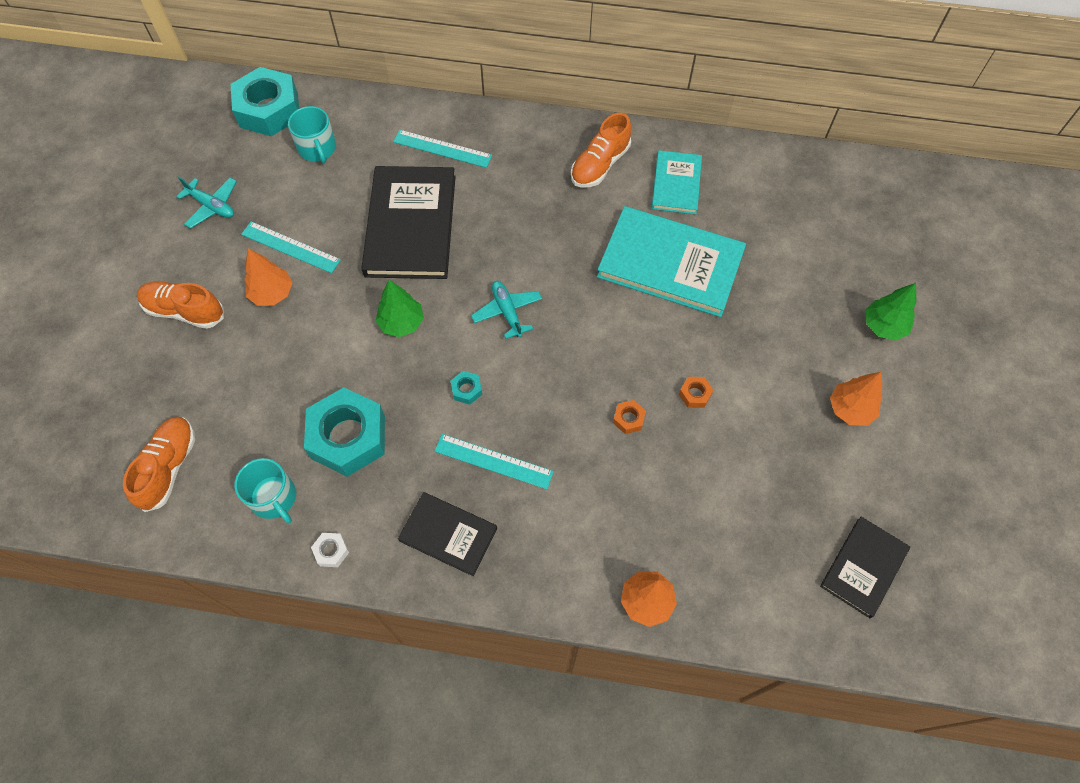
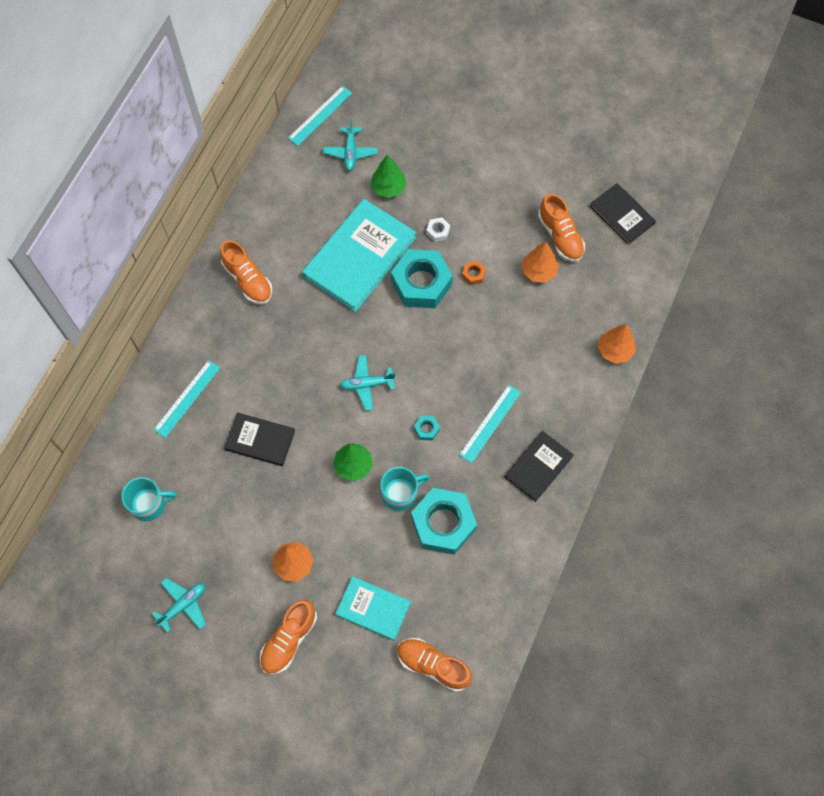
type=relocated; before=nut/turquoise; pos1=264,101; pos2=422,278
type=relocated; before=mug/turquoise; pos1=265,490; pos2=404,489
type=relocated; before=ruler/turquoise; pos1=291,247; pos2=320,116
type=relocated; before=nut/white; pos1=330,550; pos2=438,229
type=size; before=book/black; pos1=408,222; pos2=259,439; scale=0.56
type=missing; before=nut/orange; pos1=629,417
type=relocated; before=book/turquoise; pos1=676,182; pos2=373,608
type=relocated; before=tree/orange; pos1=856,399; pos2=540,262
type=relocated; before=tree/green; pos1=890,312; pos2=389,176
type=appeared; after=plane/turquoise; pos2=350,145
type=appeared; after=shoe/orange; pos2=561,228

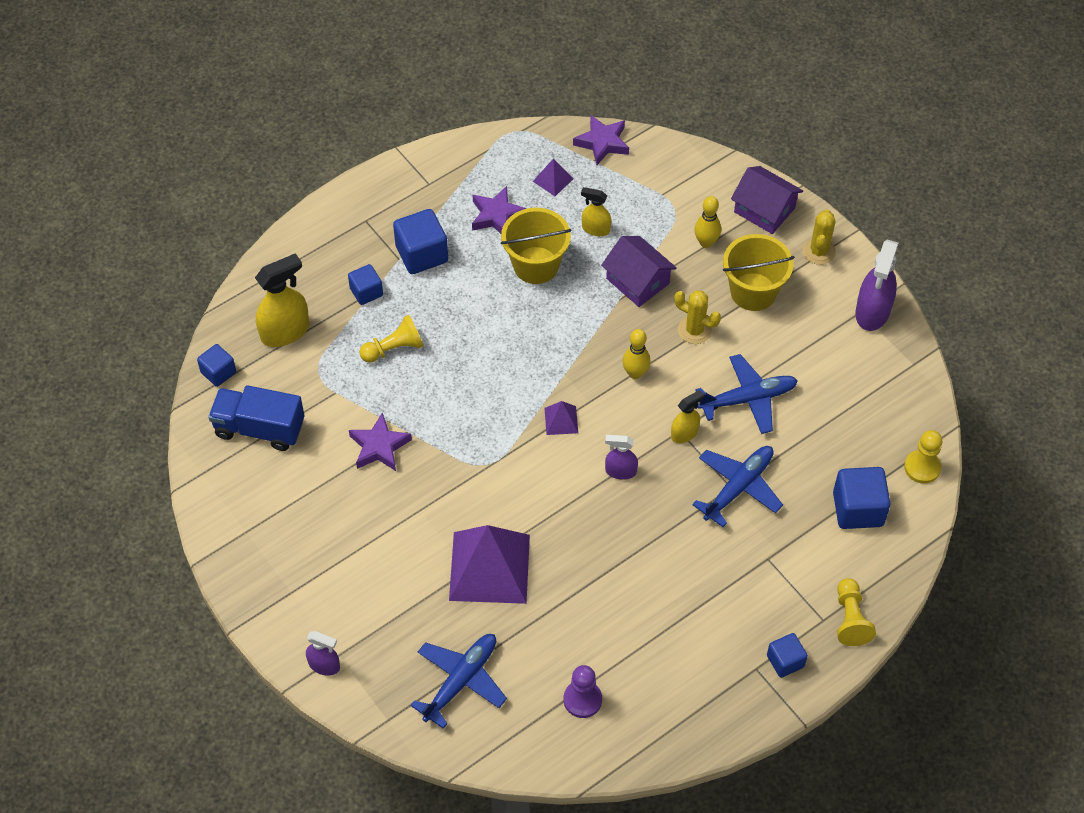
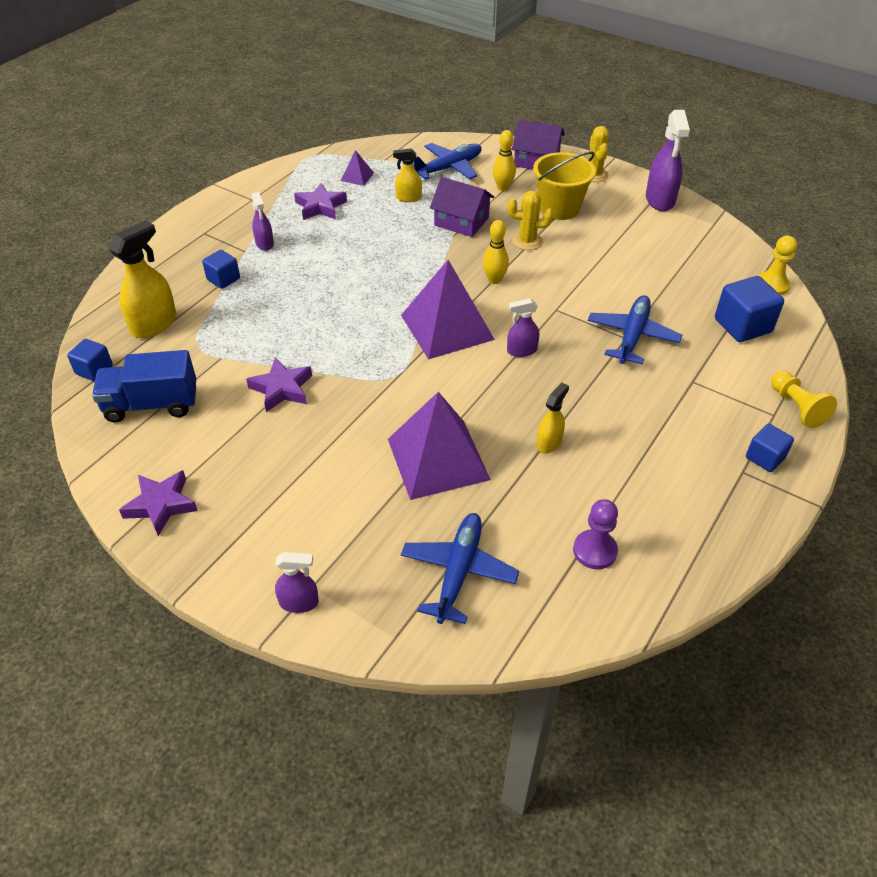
type=missing; before=pawn/yellow; pos1=392,339
type=exchanged; before=cube/blue; after=spray bottle/purple; pos1=420,241; pos2=263,221
type=missing; before=bucket/yellow; pos1=536,246
type=size; before=pyramid/purple; pos1=561,418; pos2=448,310; scale=2.31
type=relocated; before=star/purple; pos1=601,140; pos2=158,503
type=relocated; before=spray bottle/yellow; pos1=687,416; pos2=552,418
type=relocated; before=plane/blue; pos1=746,394; pos2=447,161

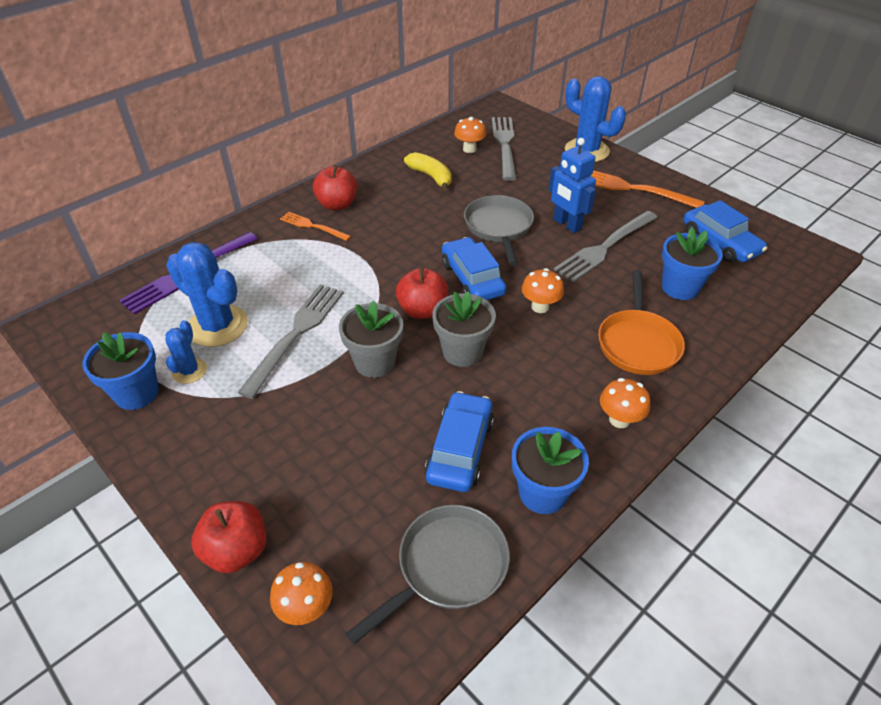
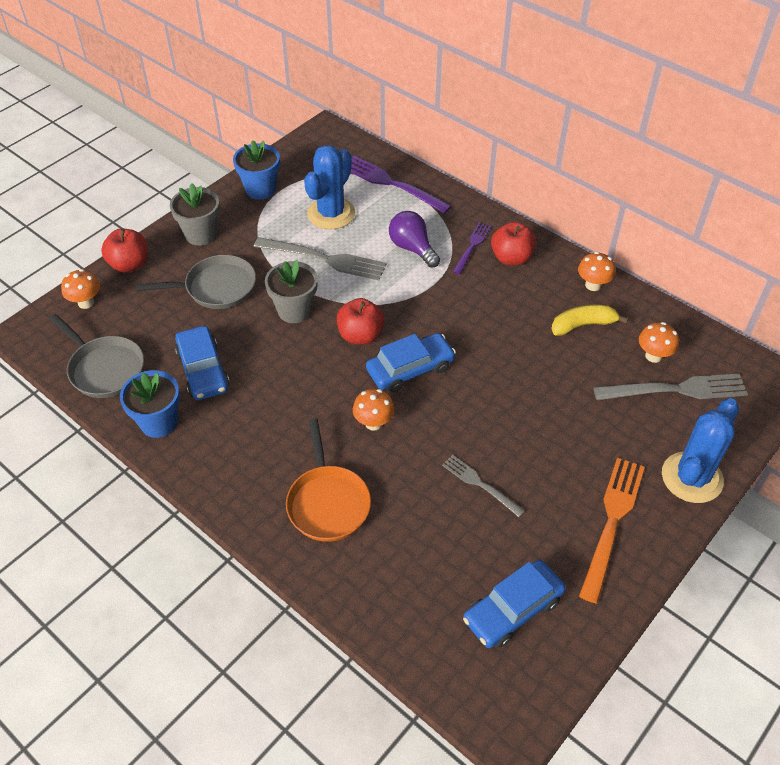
type=missing; before=cactus/blue; pos1=186,352
type=colour; before=fork/orange; after=fork/purple; pos1=315,226; pos2=472,248
type=spun; before=banana/yellow; pos1=428,171; pos2=589,320; turn=-150
type=spun; before=car/blue; pos1=459,441; pos2=202,363; turn=60
type=relocated; before=flower pot/grey; pos1=464,329; pos2=195,214
type=relocated; before=pan/grey; pos1=499,230; pos2=196,282
type=missing; before=robot/blue; pos1=572,185
type=size; before=fork/grey; pos1=606,246; pos2=483,486; scale=0.58
type=spun; before=pan/orange; pos1=641,322; pos2=328,480; turn=-105
type=relocated; before=mushroom/orange; pos1=625,403; pos2=596,271
type=missing; before=flower pot/blue; pos1=692,263
type=appeared; after=light bulb/purple; pos2=414,239

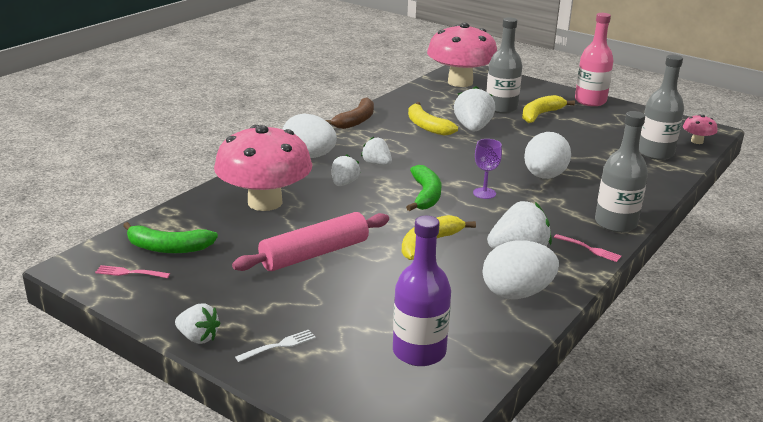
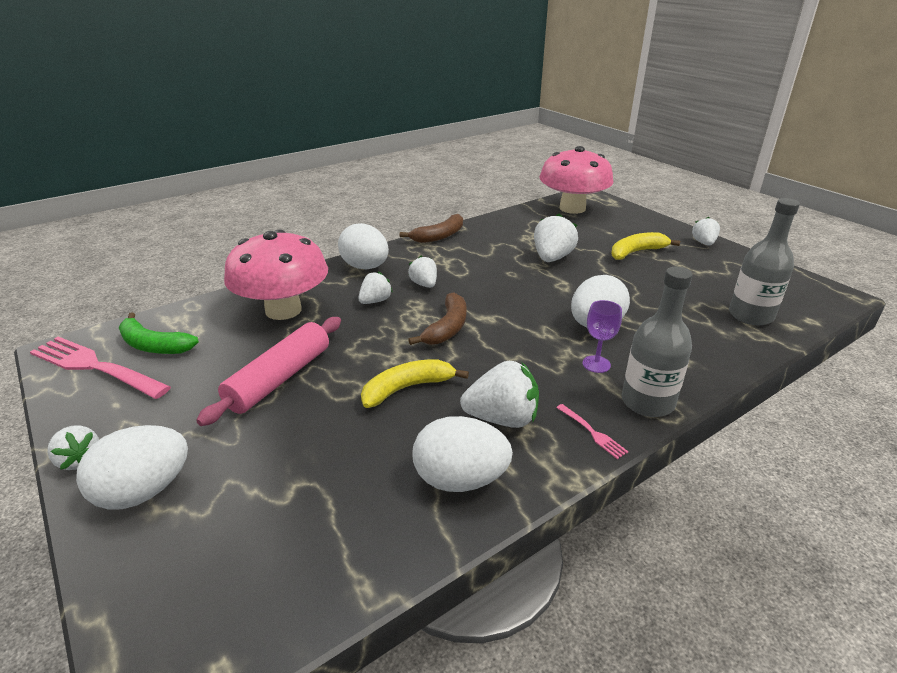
type=size; before=fork/pink; pos1=132,271; pos2=100,368; scale=2.35
type=spun; before=rolling pin/pink; pos1=310,241; pos2=268,371; turn=-45
type=exchanged; before=fork/white; after=egg/white; pos1=275,346; pos2=132,467
type=missing; before=bottle/purple; pos1=422,291
type=colour; before=banana/green; after=banana/brown; pos1=423,188; pos2=437,318
type=missing; before=banana/yellow; pos1=433,119
type=relocated; before=goblet/purple; pos1=487,169; pos2=602,336
type=missing; before=bottle/grey; pos1=504,65
type=exchanged; before=bottle/pink; after=strawberry/white; pos1=594,59; pos2=706,231
type=missing; before=mushroom/pink; pos1=700,129

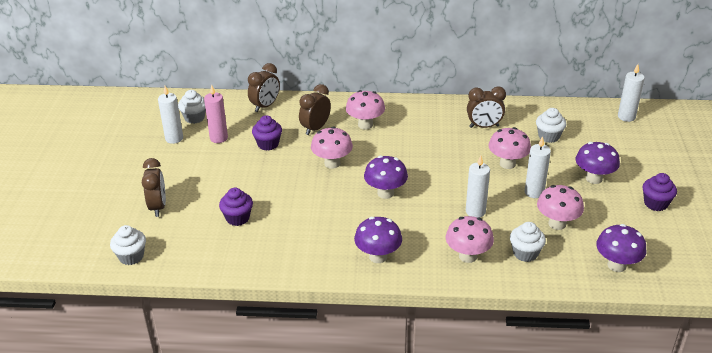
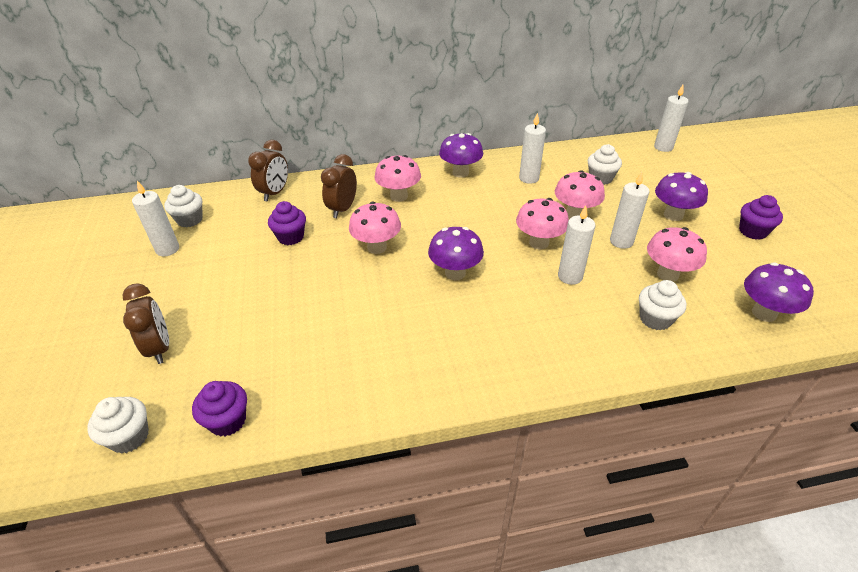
type=missing; before=candle/pink; pos1=216,114
type=relocated; before=cupcake/purple; pos1=236,207; pos2=219,409
type=relocated; before=mushroom/purple; pos1=378,240; pos2=461,155
type=relocated; before=mushroom/pink; pos1=470,239; pos2=542,224
type=exchanged; before=clock/brown; after=candle/white; pos1=486,107; pos2=532,148

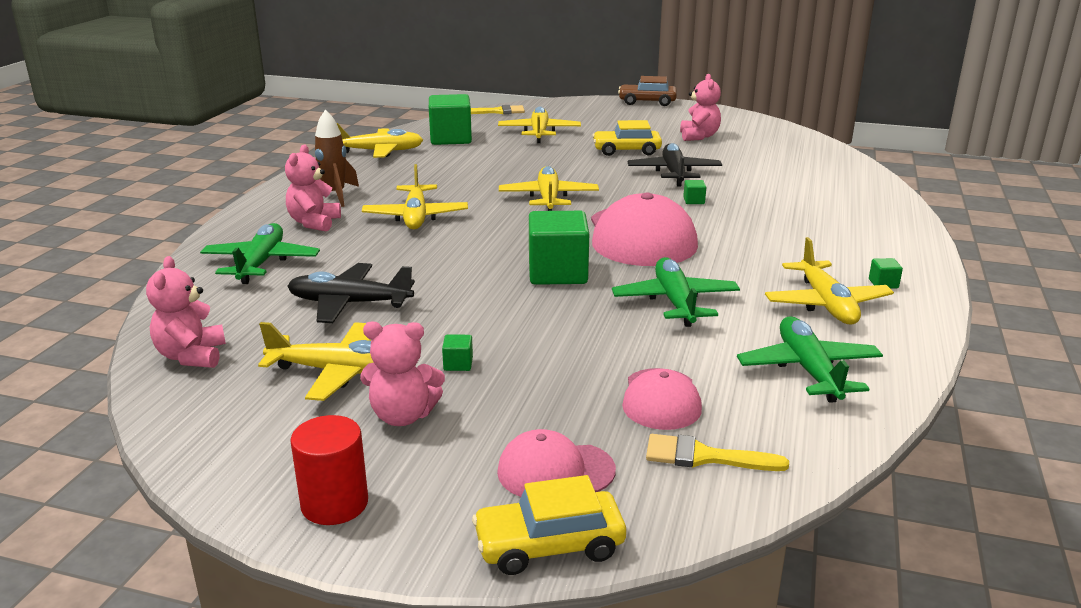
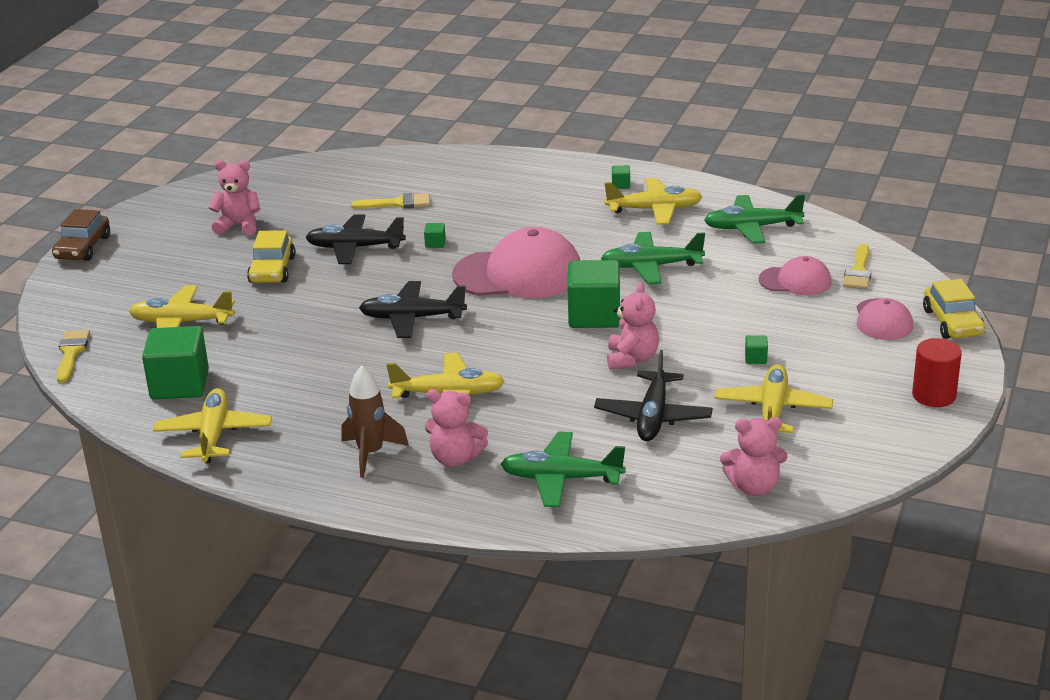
type=relocated; before=teddy bear/pink; pos1=402,373; pos2=633,326
type=colour; before=plane/yellow; after=plane/black; pos1=549,188; pos2=413,309
type=appeared; after=brush/yellow; pos2=390,201

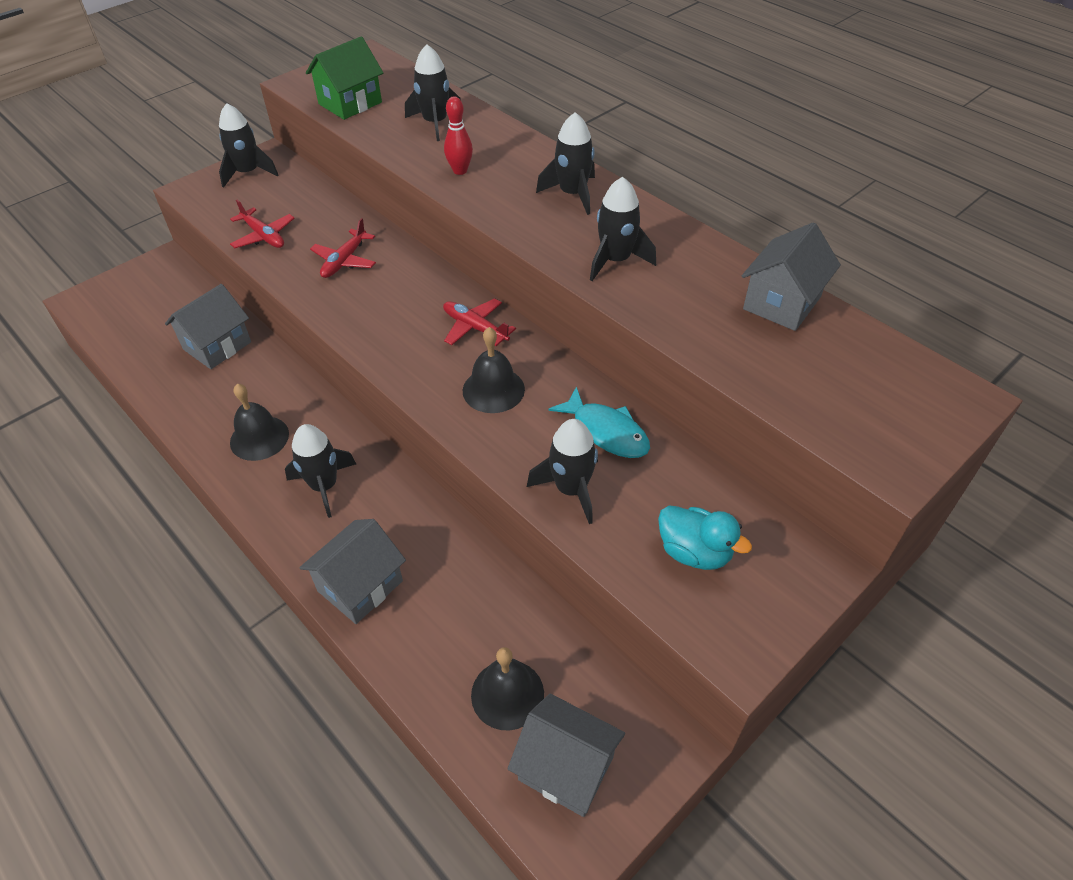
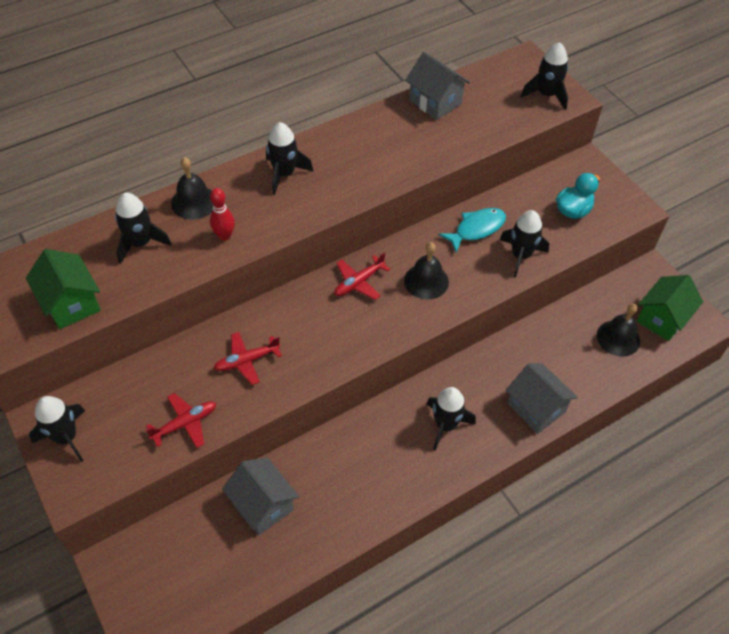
type=relocated; before=bell/black; pos1=259,422; pos2=192,188
type=spun; before=plane/red; pos1=343,248; pos2=248,358; turn=120
type=colour; before=house/grey; after=house/green; pos1=566,755; pos2=669,308
type=relocated; before=rocket/black; pos1=623,229; pos2=544,76

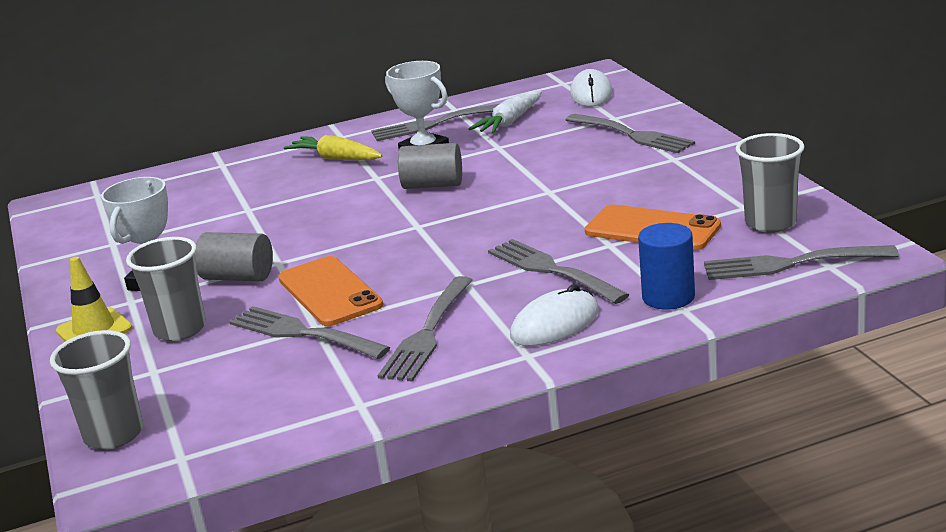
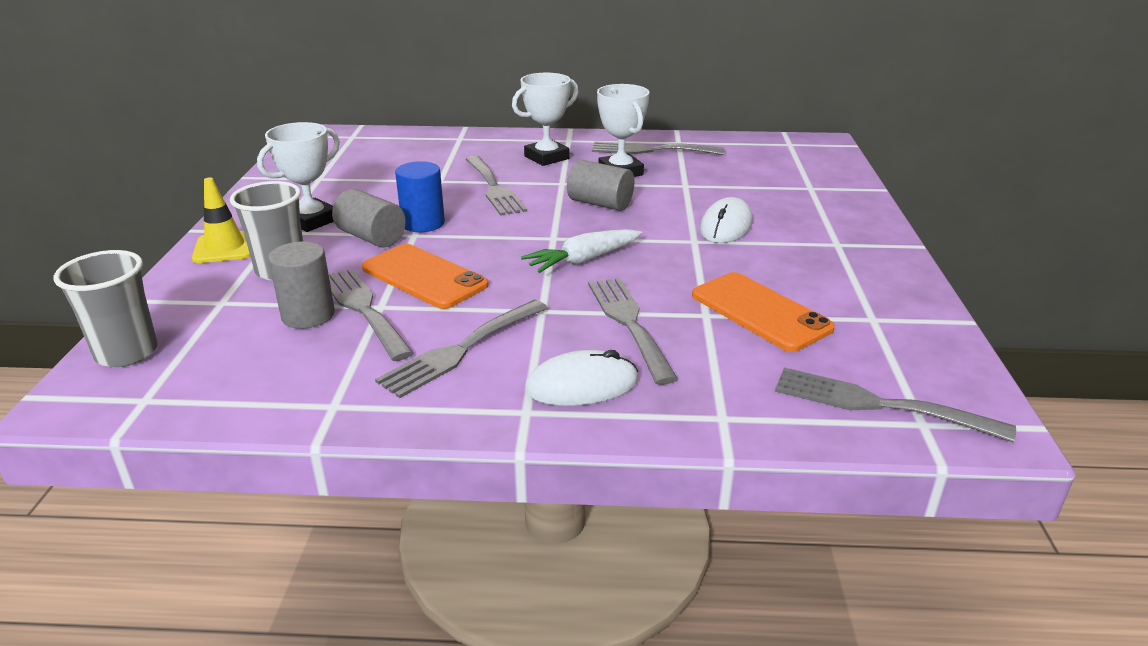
type=spun; before=phone/orange; pos1=330,291; pos2=425,276; turn=-45
type=exchanged; before=carrot/yellow; after=trophy/white; pos1=333,147; pos2=545,119
type=relocated; before=carrot/white; pos1=505,112; pos2=581,251
type=relocated; before=fork/grey; pos1=630,133; pos2=496,186
type=relocated; before=mouse/white; pos1=591,88; pos2=726,220
type=relocated; before=cylinder/blue; pos1=666,266; pos2=420,196
type=missing; before=cup/grey; pos1=769,183
type=appeared; after=cylinder/grey; pos2=301,285

